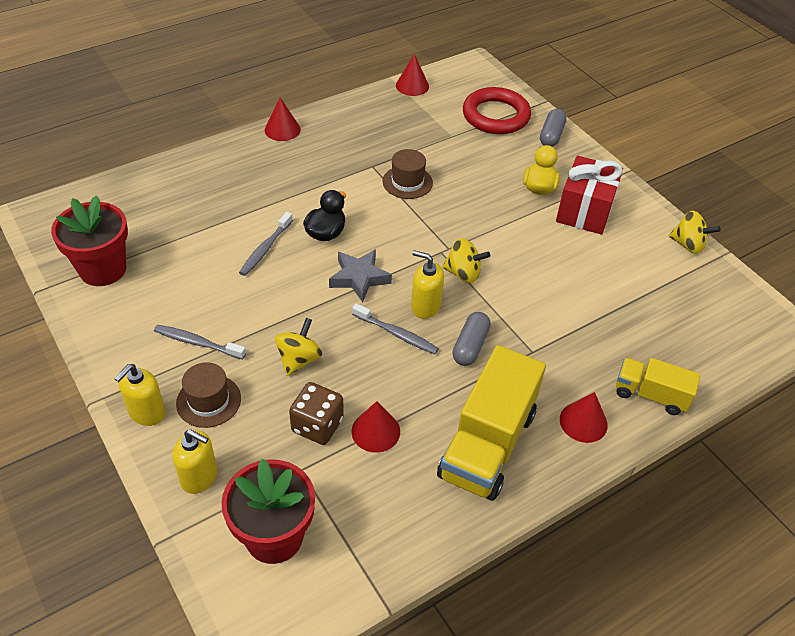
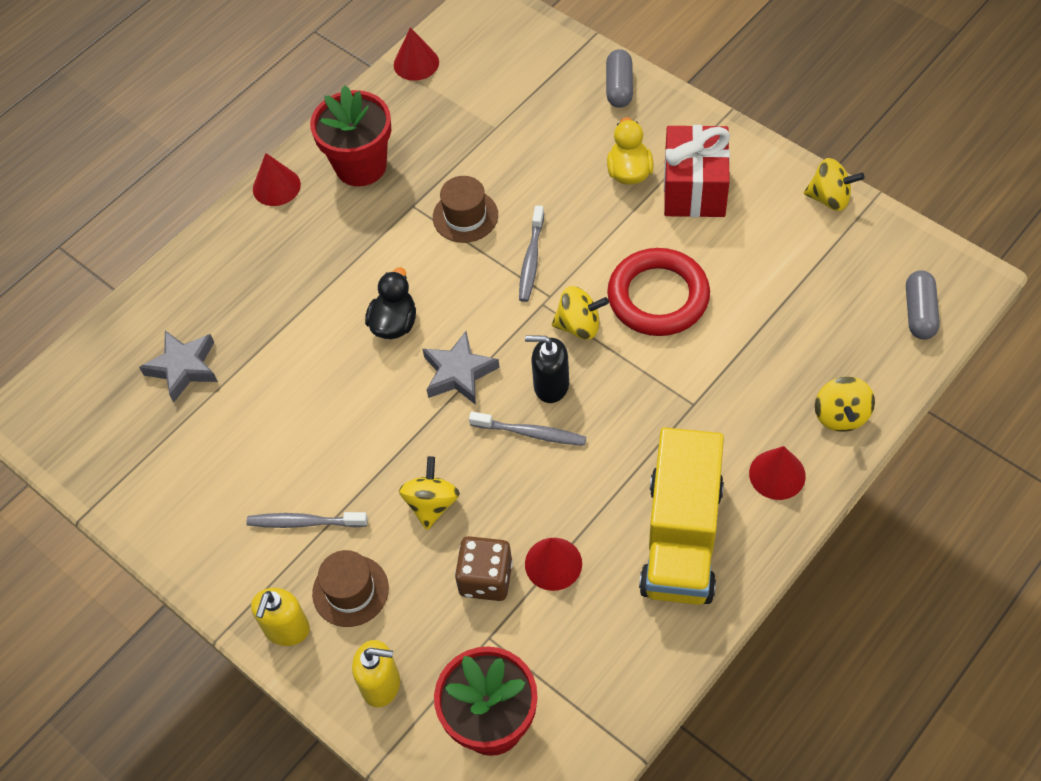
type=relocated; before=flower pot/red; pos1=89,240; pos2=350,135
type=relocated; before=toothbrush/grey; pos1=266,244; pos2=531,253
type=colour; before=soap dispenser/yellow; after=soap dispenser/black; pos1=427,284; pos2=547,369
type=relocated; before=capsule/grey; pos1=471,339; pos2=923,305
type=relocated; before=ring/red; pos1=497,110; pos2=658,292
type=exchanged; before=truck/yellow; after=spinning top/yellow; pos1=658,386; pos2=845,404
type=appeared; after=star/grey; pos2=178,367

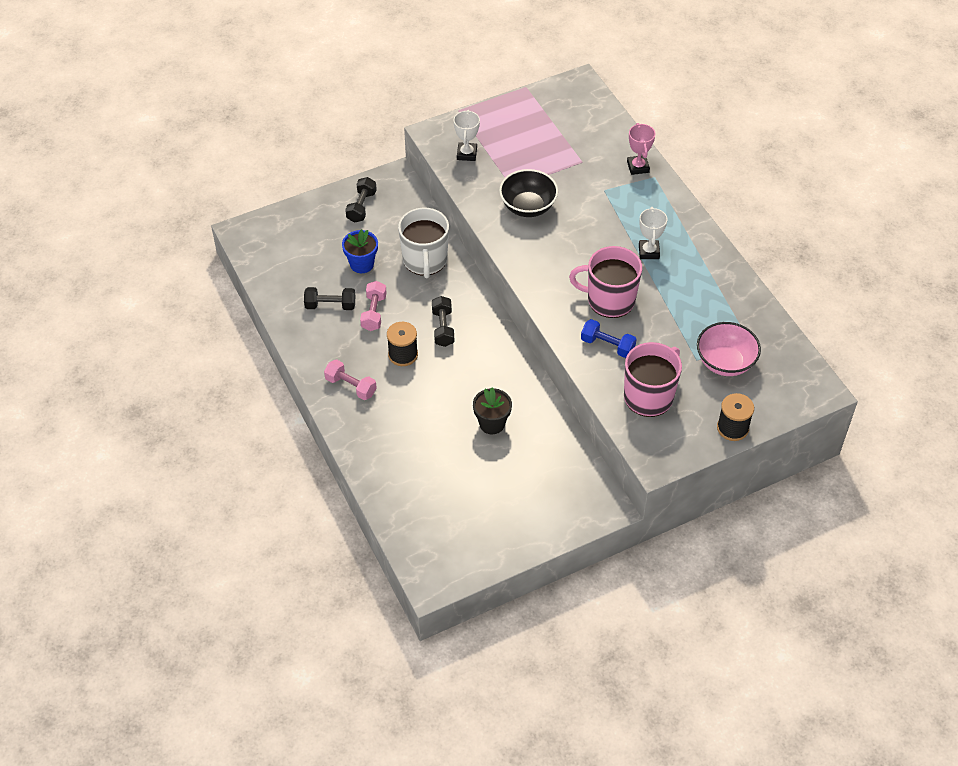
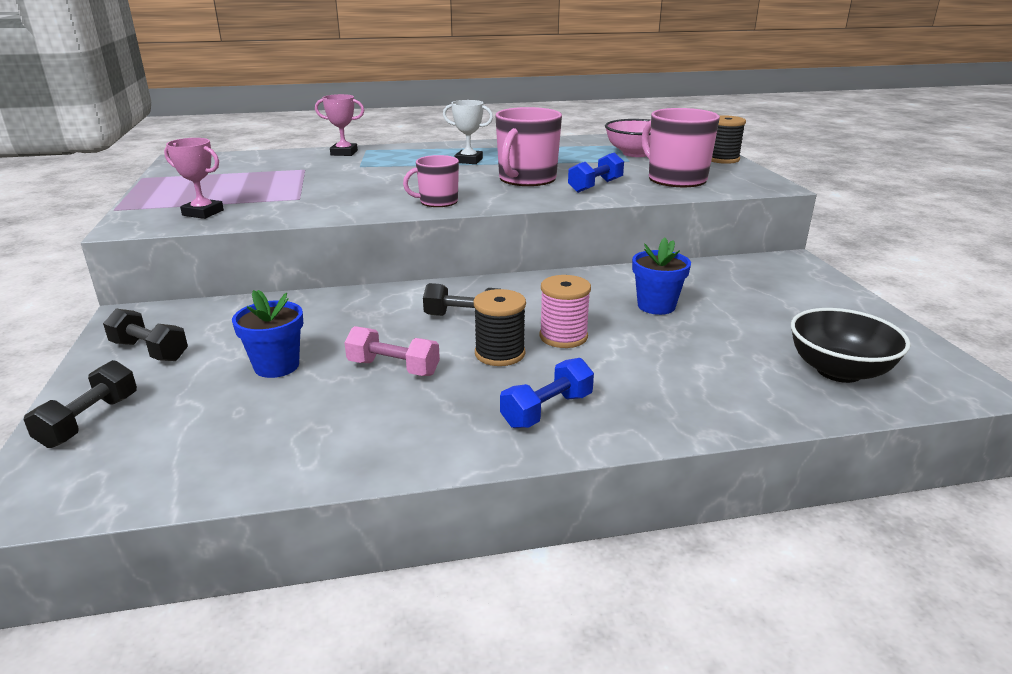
type=relocated; before=dumbbell/black; pos1=329,298; pos2=80,404
type=colour; before=dumbbell/pink; after=dumbbell/blue; pos1=350,379; pos2=547,393
type=missing; before=mug/white; pos1=423,243
type=colour; before=trophy/white; after=trophy/pink; pos1=467,135; pos2=194,178
type=colour; before=flower pot/black; after=flower pot/blue; pos1=492,410; pos2=661,276
type=relocated; before=bowl/black; pos1=528,193; pos2=851,345
type=appeared; after=mug/pink; pos2=431,181
type=appeared; after=spool/pink; pos2=565,311

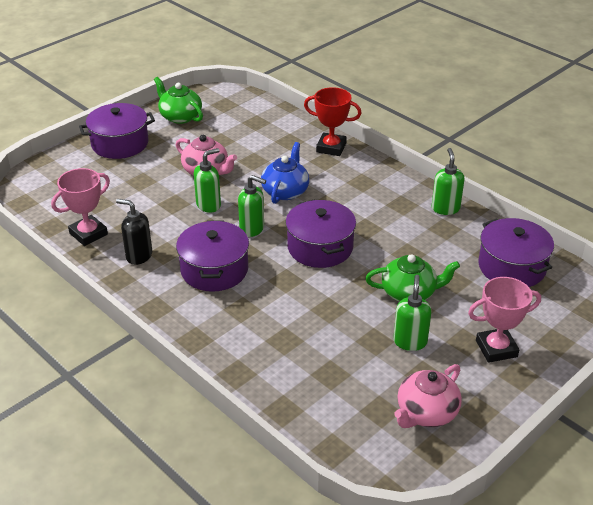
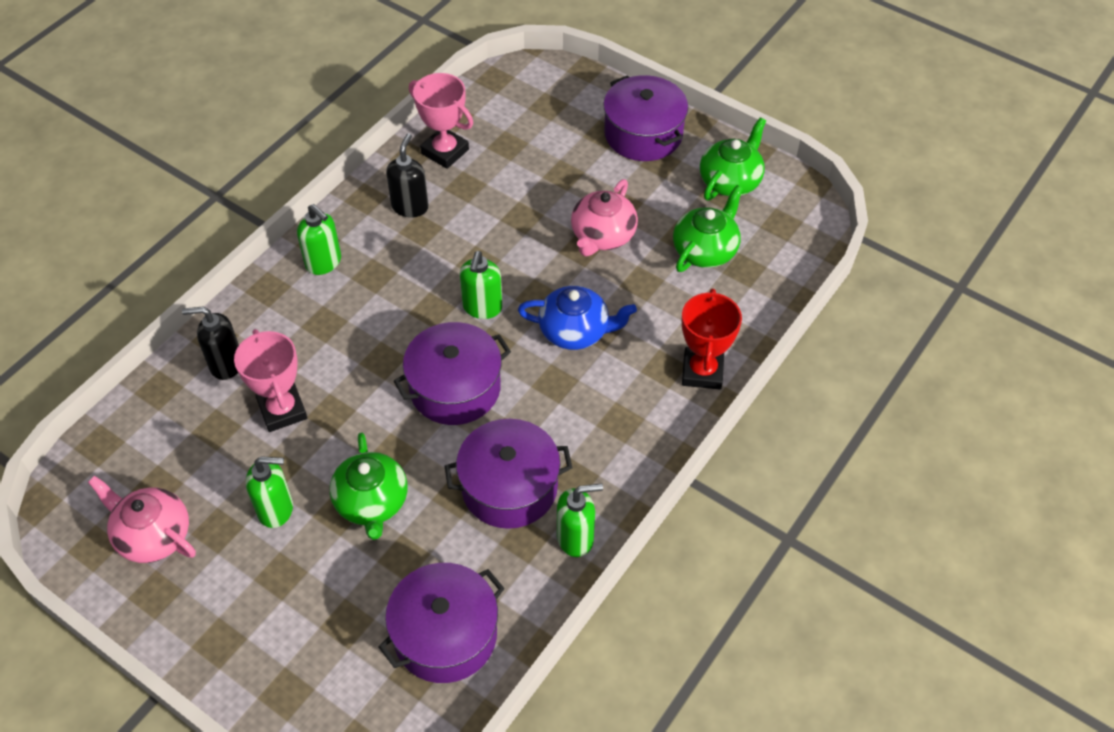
type=relocated; before=pot/purple; pos1=212,256; pos2=508,474
type=relocated; before=soap dispenser/green; pos1=207,180; pos2=319,239
type=relocated; before=trophy/pink; pos1=504,320; pos2=270,380
type=appeared; after=soap dispenser/black; pos2=210,343
type=appeared; after=teapot/green; pos2=708,228

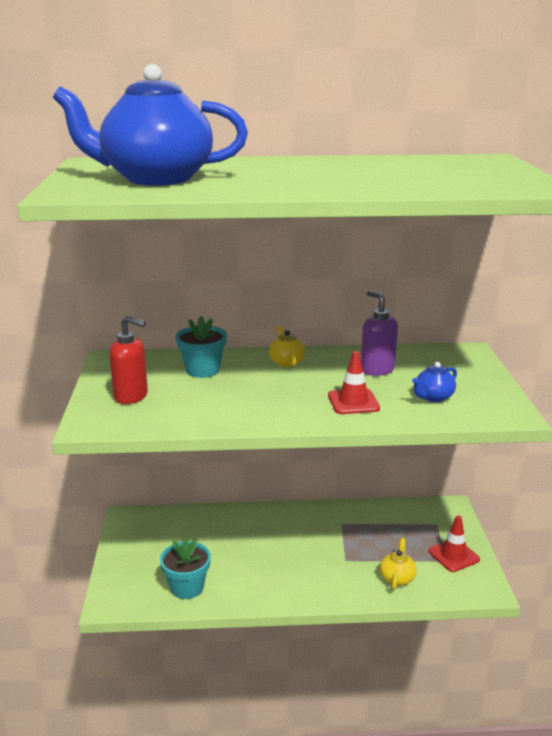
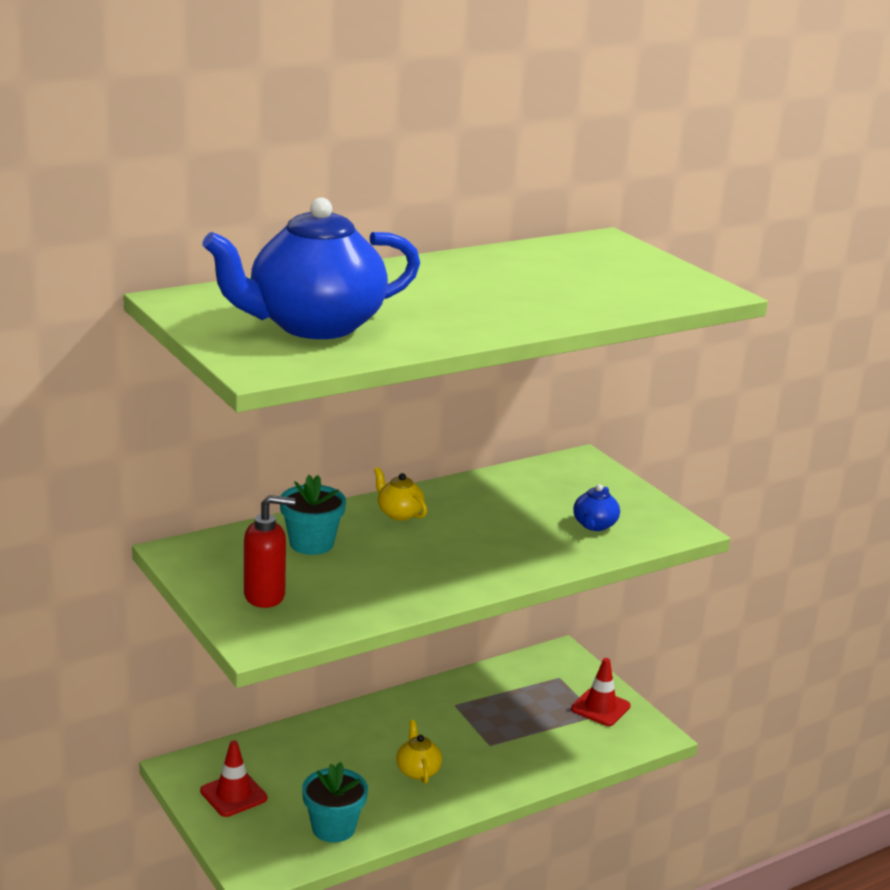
type=relocated; before=traffic cone/red; pos1=354,382; pos2=233,778
type=missing; before=soap dispenser/purple; pos1=379,333
type=relocated; before=teapot/yellow; pos1=398,564; pos2=419,752

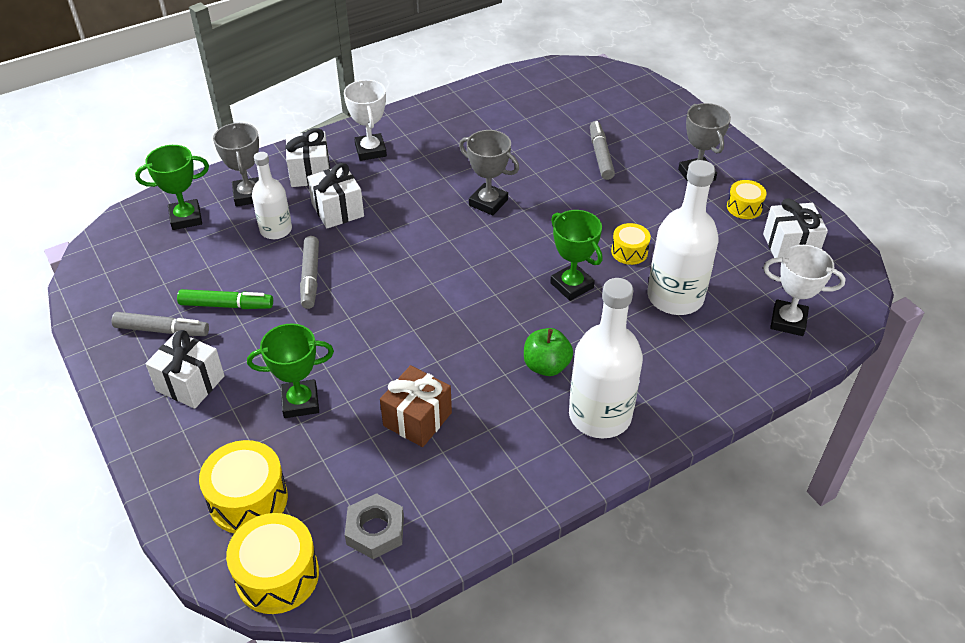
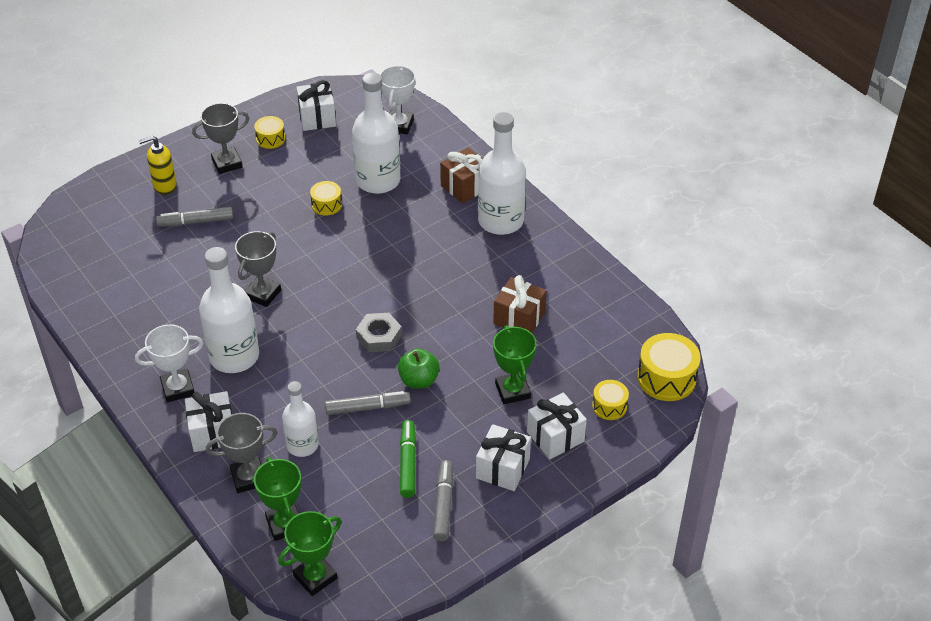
type=size; before=drum/yellow; pos1=243,486; pos2=610,400; scale=0.58
type=relocated; before=gift/white; pos1=335,195; pos2=557,425
type=relocated; before=nut/grey; pos1=374,526; pos2=379,332
type=relocated; before=apple/green; pos1=548,352; pos2=419,368
type=relocated; before=trophy/green; pos1=576,255; pos2=309,553
type=appeared; after=soap dispenser/yellow; pos2=157,165
type=appeared; after=bottle/white; pos2=229,310
type=appeared; after=gift/brown; pos2=461,175

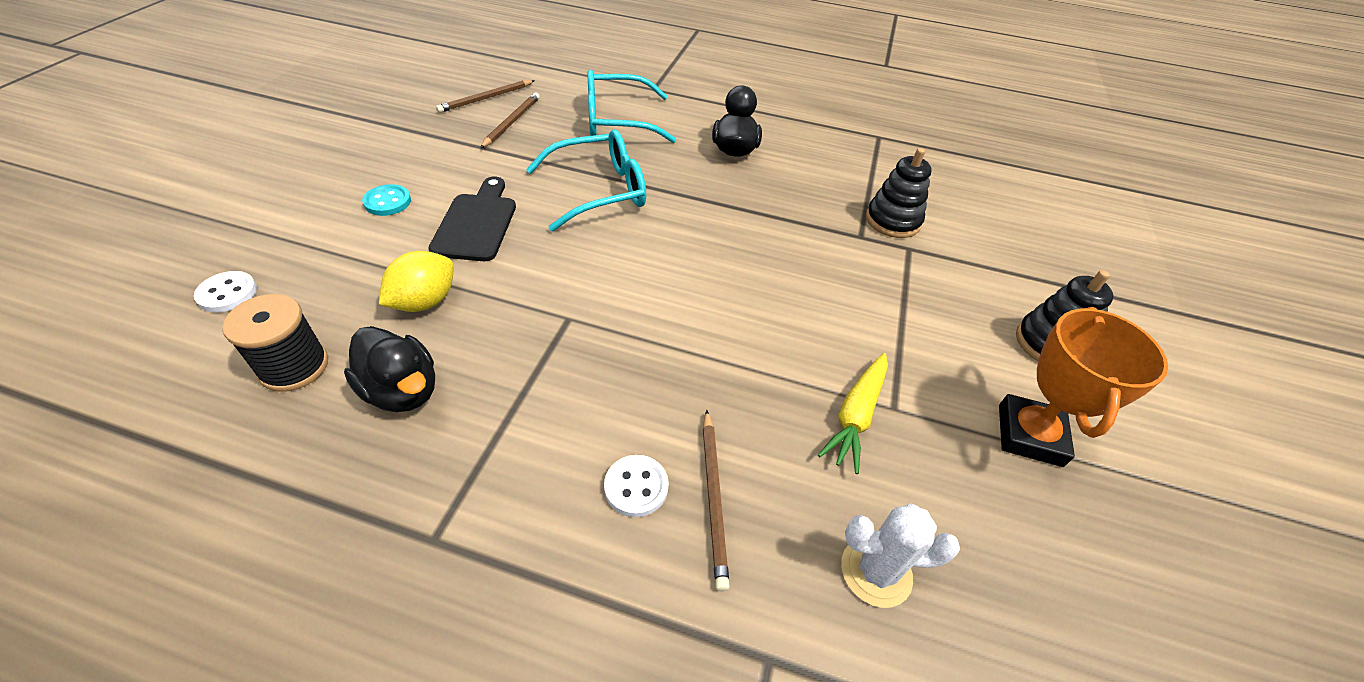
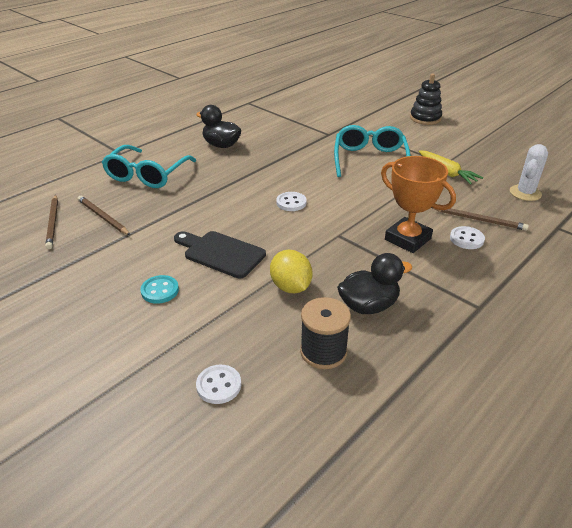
type=relocated; before=glasses/turquoise; pos1=586,180; pos2=372,151
type=missing; before=stacking toy/black; pos1=899,193
type=relocated; before=trophy/orange; pos1=1083,387; pos2=418,204
type=appeared; after=button/white; pos2=291,201

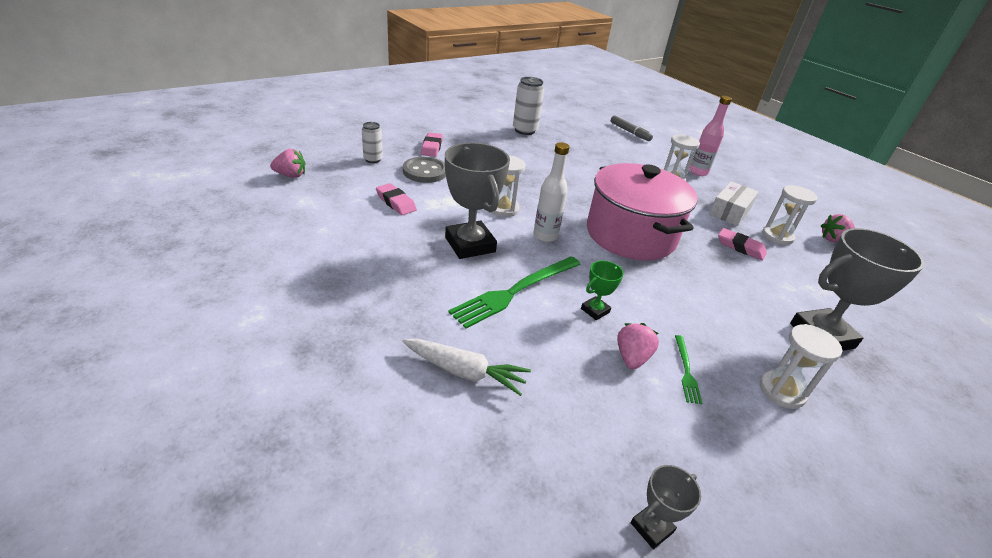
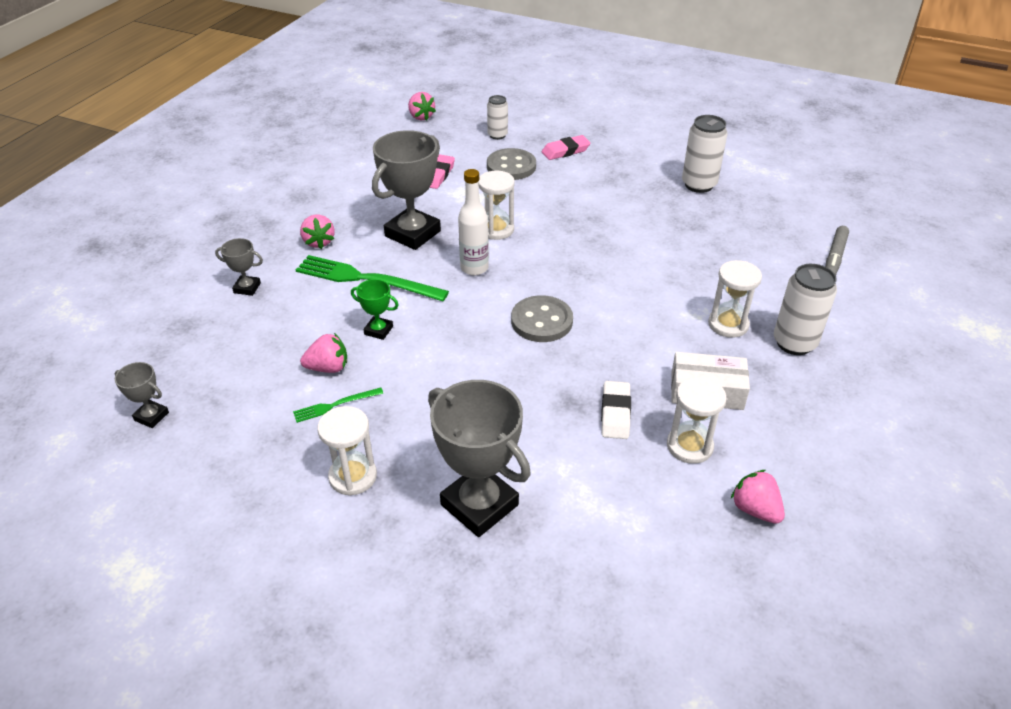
type=exchanged; before=carrot/white; after=trophy/grey; pos1=466,367; pos2=239,267
type=exchanged; before=pot/pink; after=button/grey; pos1=642,211; pos2=542,318
type=exchanged; before=bottle/pink; after=can/white; pos1=710,136; pos2=805,309
type=colour; before=eraser/pink; after=eraser/white; pos1=742,244; pos2=616,410
type=appeared; after=strawberry/pink; pos2=317,232

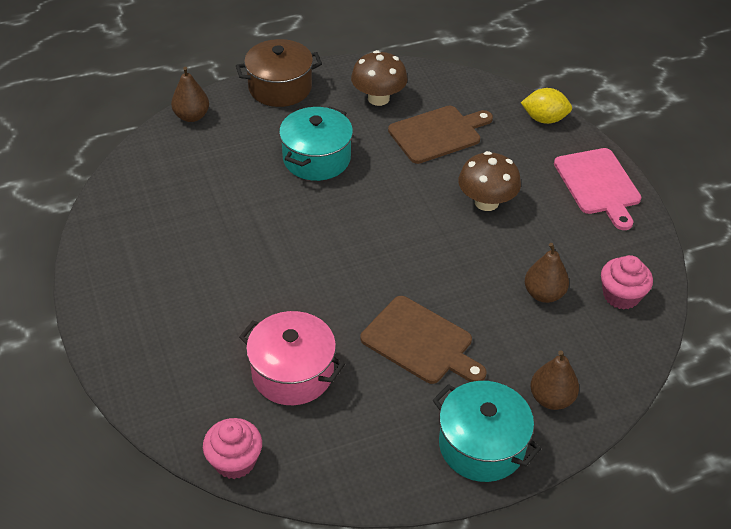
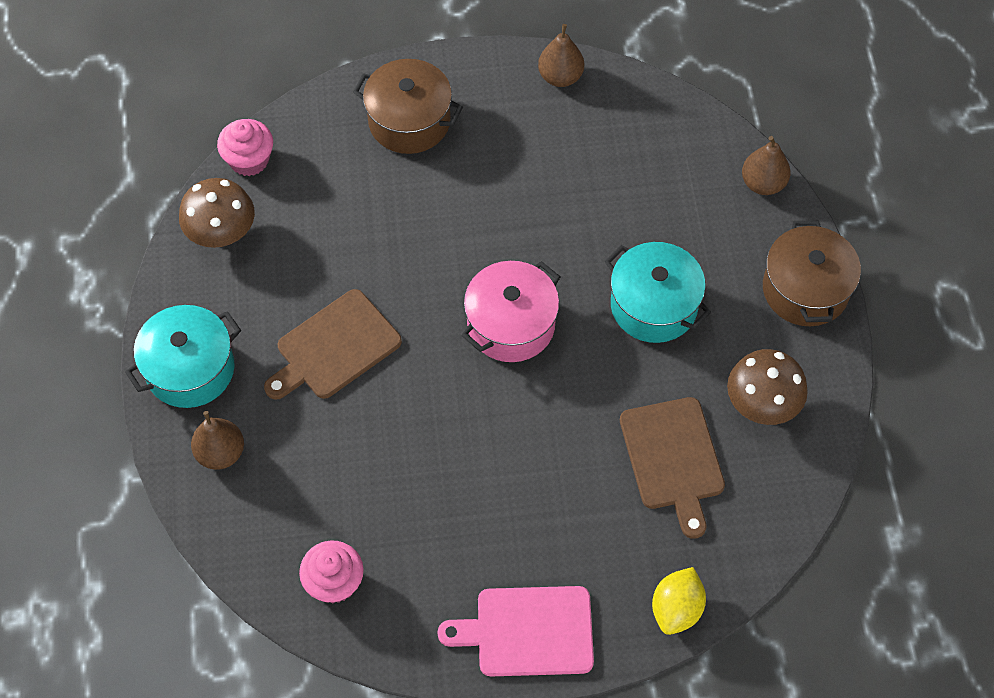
type=relocated; before=pot/pink; pos1=292,358; pos2=510,311
type=relocated; before=mushroom/brown; pos1=489,181; pos2=217,213
type=relocated; before=pear/brown; pos1=547,273; pos2=561,55
type=appeared; after=pot/brown; pos2=408,106

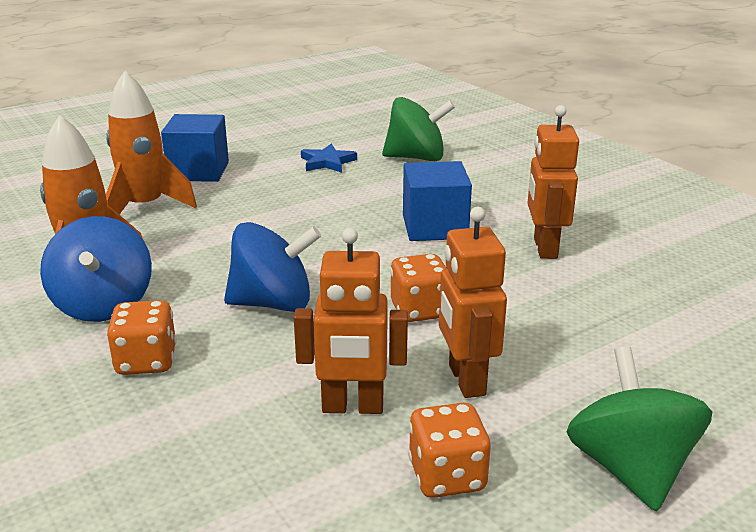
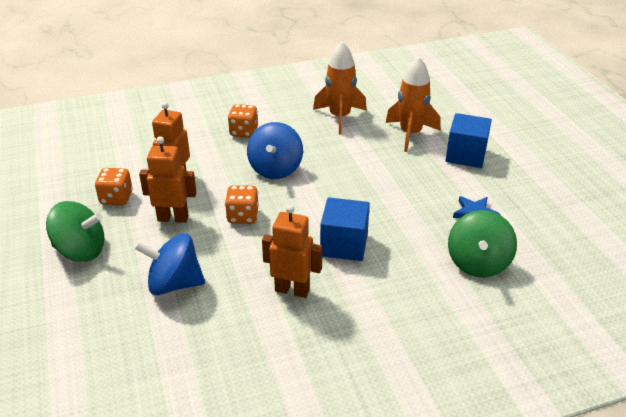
type=relocated; before=spinning top/blue; pos1=96,269; pos2=169,264

